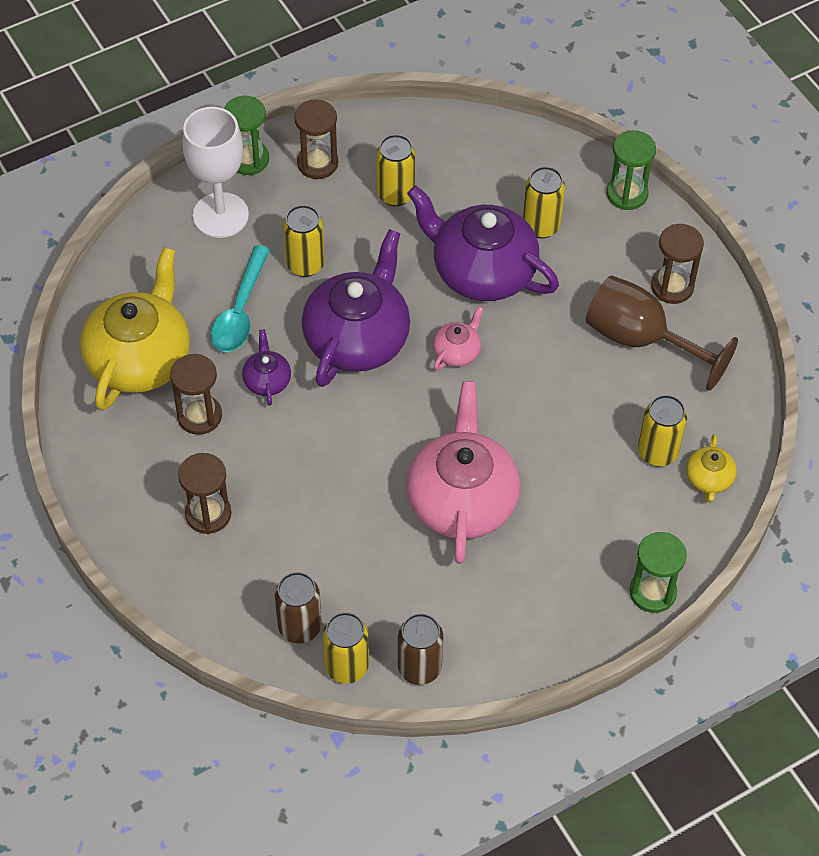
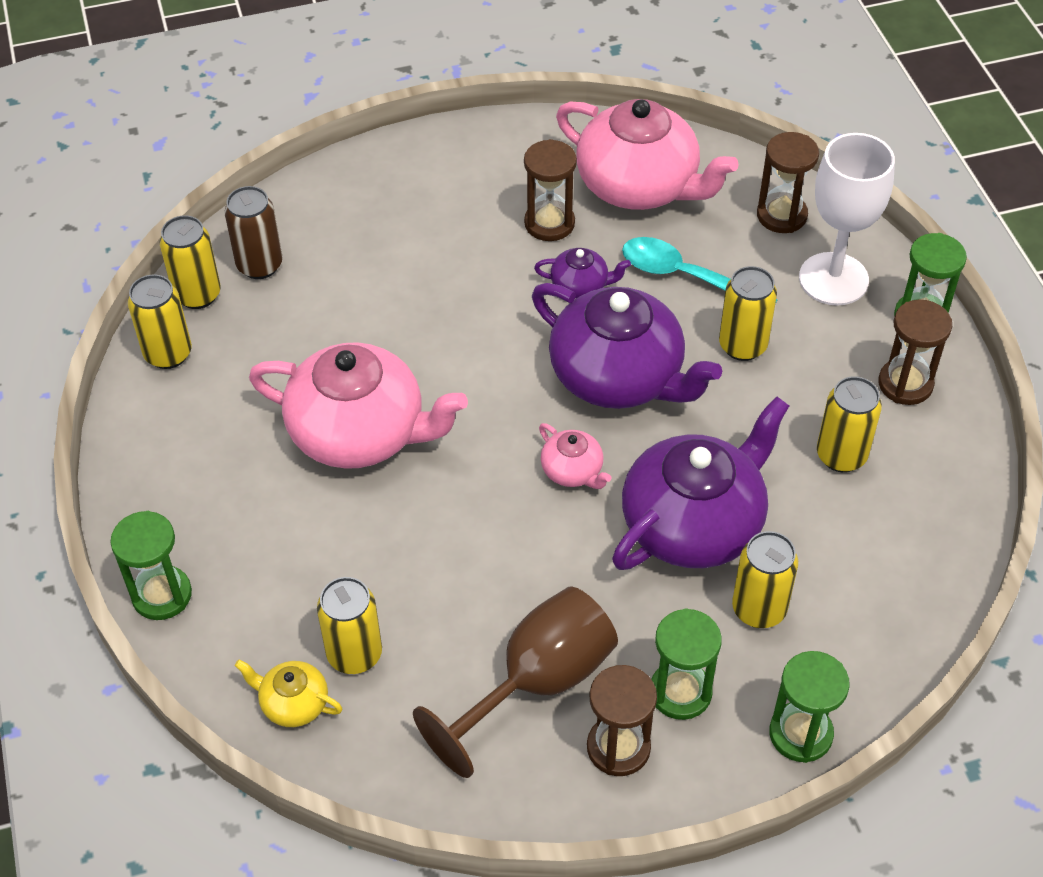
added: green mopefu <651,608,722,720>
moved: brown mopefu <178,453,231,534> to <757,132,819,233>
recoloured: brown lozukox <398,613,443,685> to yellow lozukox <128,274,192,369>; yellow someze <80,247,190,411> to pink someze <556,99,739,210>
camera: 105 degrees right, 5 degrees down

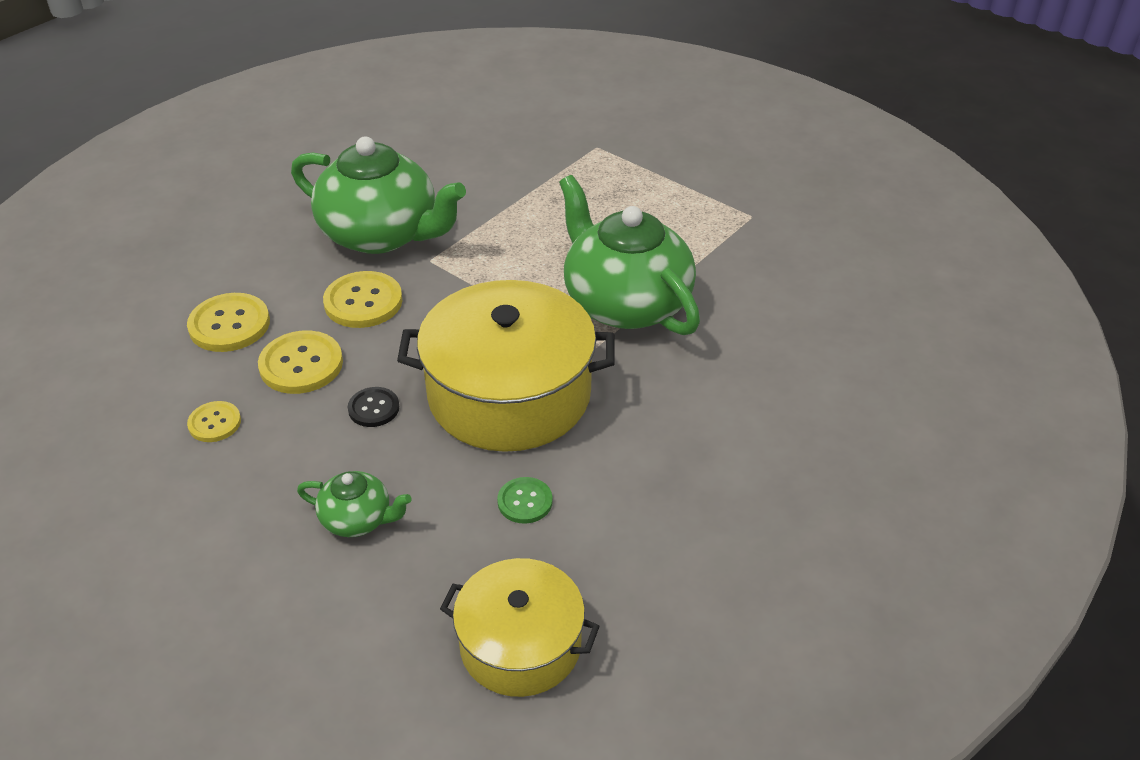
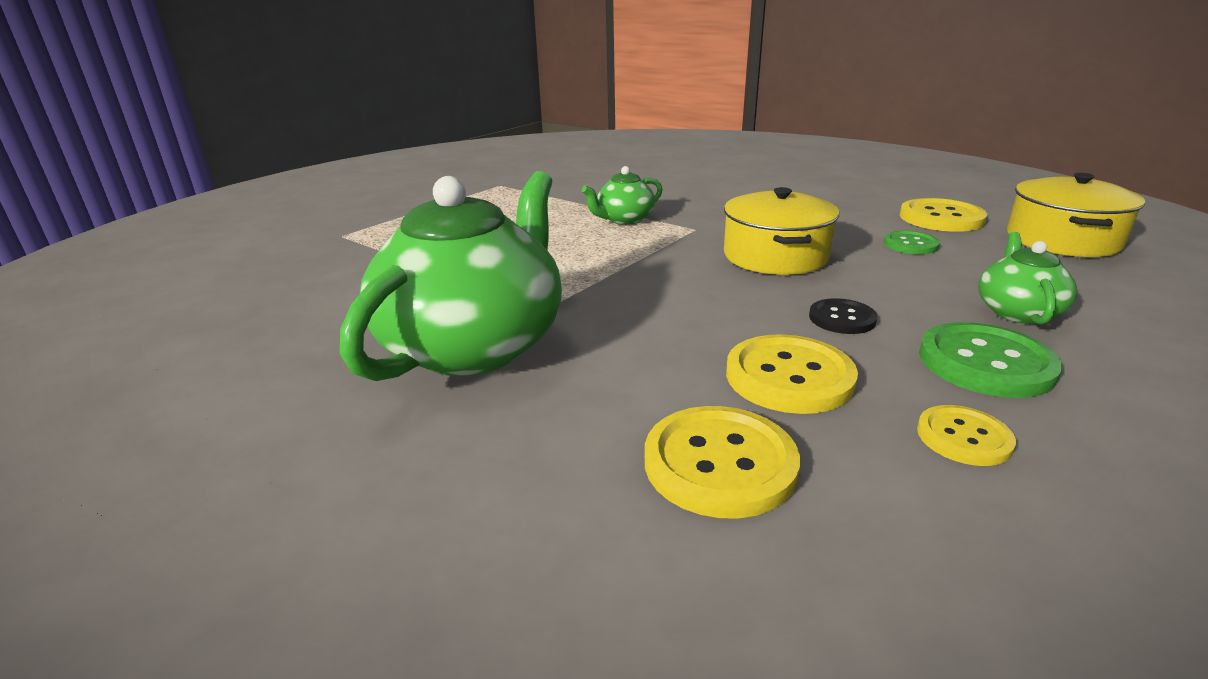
added: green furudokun <919,322,1062,398>
moved: yellow furudokun <323,271,402,328> to <900,198,987,232>
resized: green someze <559,175,700,335> = <582,166,663,225> x0.46; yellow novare <397,280,615,452> = <724,187,839,275> x0.61
camera: 90 degrees left, 15 degrees down

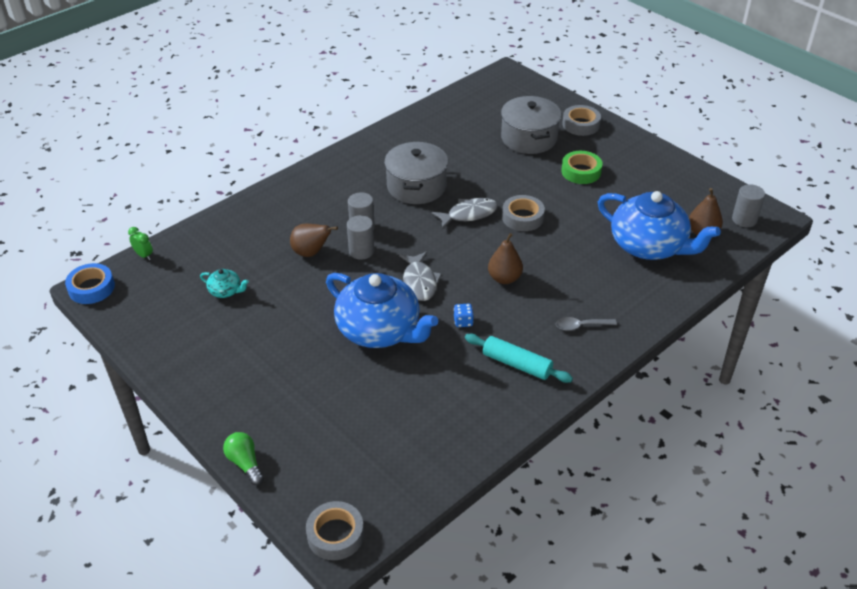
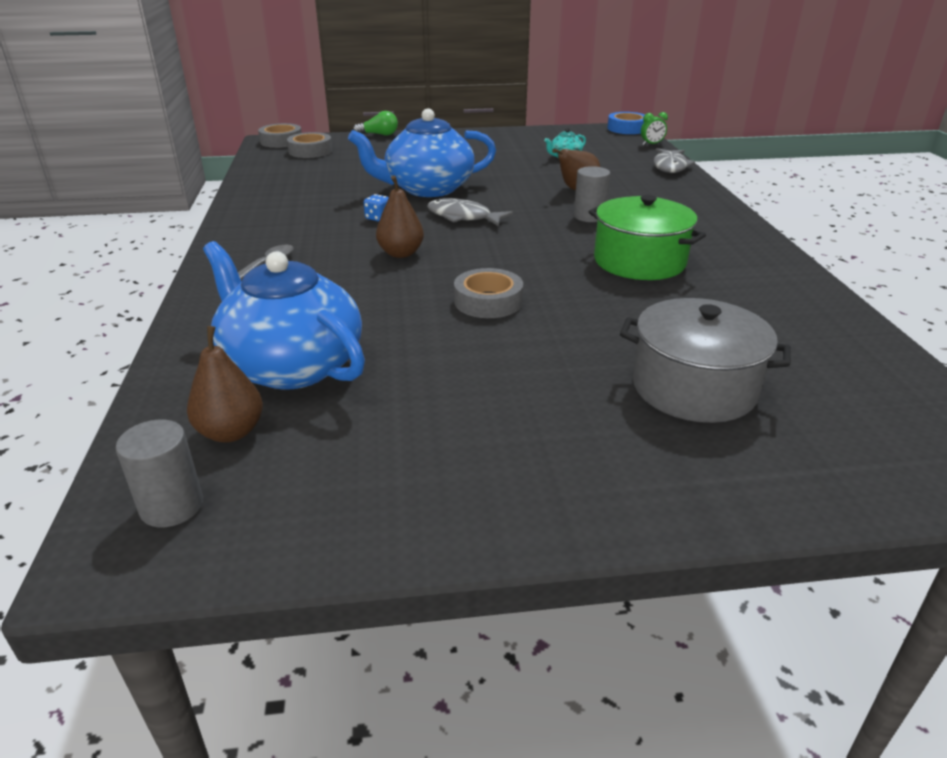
removed: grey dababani <347,215,374,260>; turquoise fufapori <465,334,573,383>; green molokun <561,151,603,184>
moved: grey molokun <562,105,601,136> to <287,132,332,158>; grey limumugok <432,198,498,229> to <653,148,695,173>
recoloured: grey novare <384,142,448,204> to green novare <588,195,706,280>
turned: blue someze <598,191,721,260> = <203,241,365,390> 60 degrees clockwise
camera: 125 degrees right, 10 degrees down

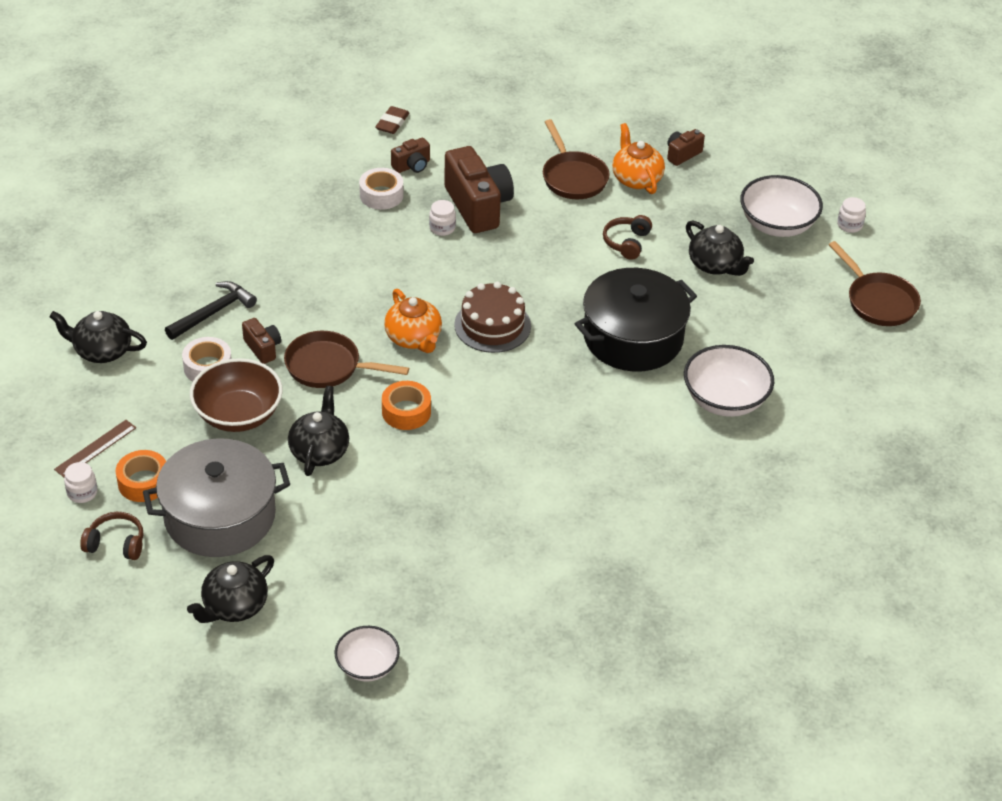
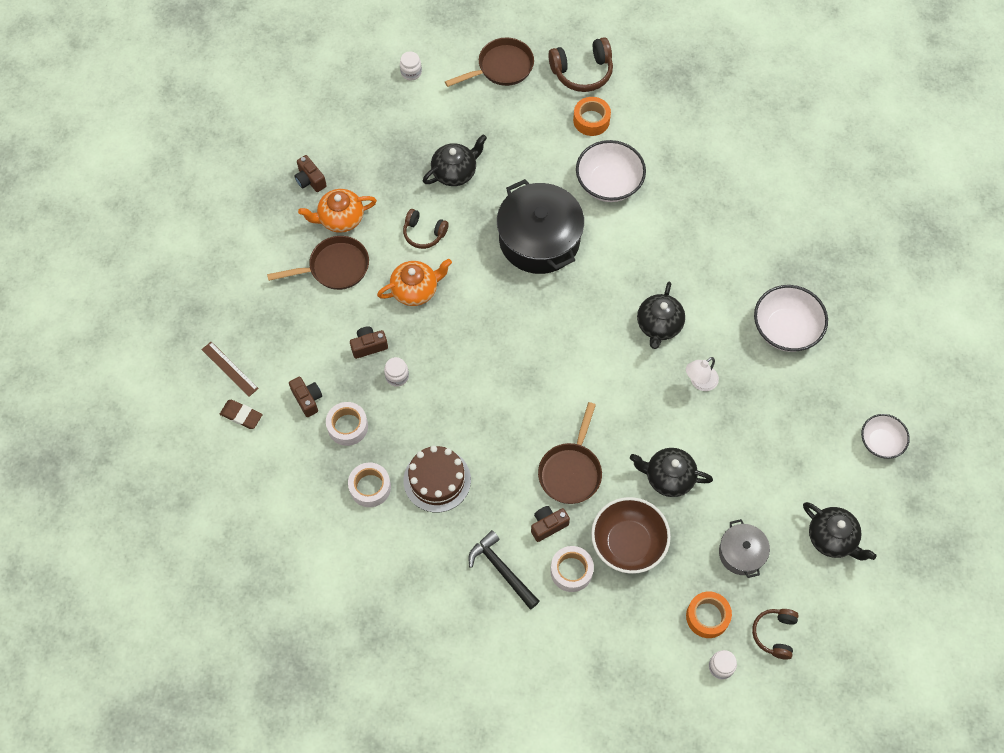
added: white molokun <348,463,391,507>; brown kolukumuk <548,37,613,92>; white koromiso <686,357,719,391>
moved: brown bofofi <54,420,136,478> to <201,342,259,397>; orange someze <384,289,442,353> to <377,259,452,306>; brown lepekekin <454,282,531,353> to <404,446,471,513>; orange molokun <382,381,431,430> to <573,97,611,136>; black someze <49,311,147,363> to <637,282,685,349>; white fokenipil <740,175,823,237> to <754,285,828,352>
resized: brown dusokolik <444,146,514,233> = <350,326,388,359> x0.49; grey novare <143,438,290,557> = <719,519,770,578> x0.51
camera: 85 degrees left, 20 degrees up

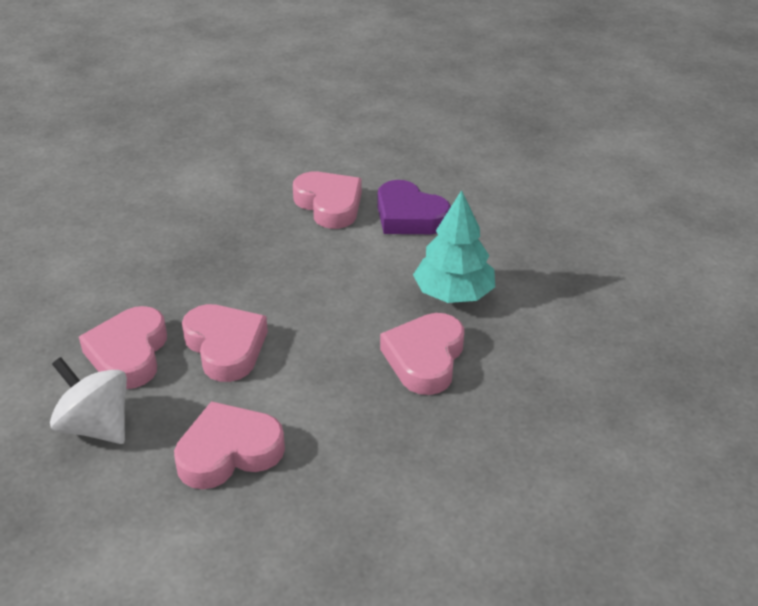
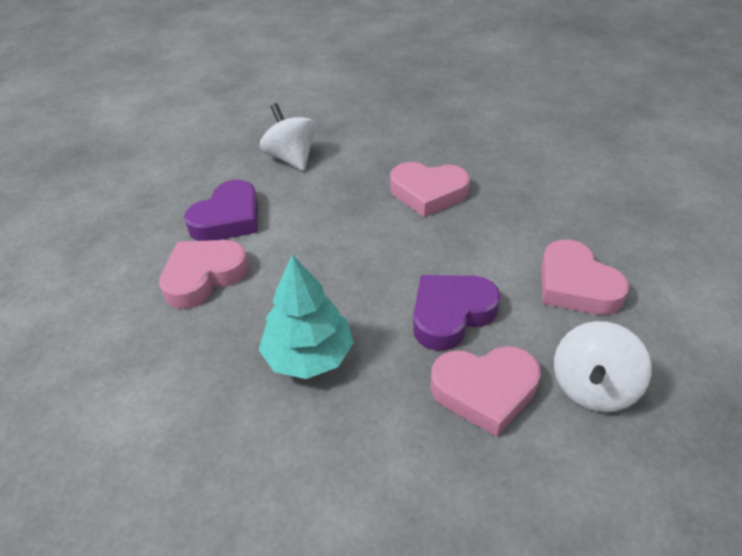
added: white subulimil <260,103,317,171>
moved: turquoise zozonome <413,190,495,303> to <259,255,354,379>
recoloured: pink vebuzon <182,304,268,382> to purple vebuzon <413,275,500,351>
camera: 95 degrees left, 5 degrees up

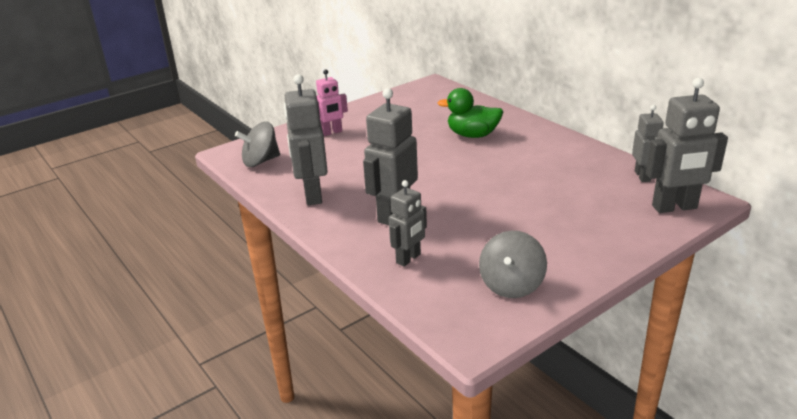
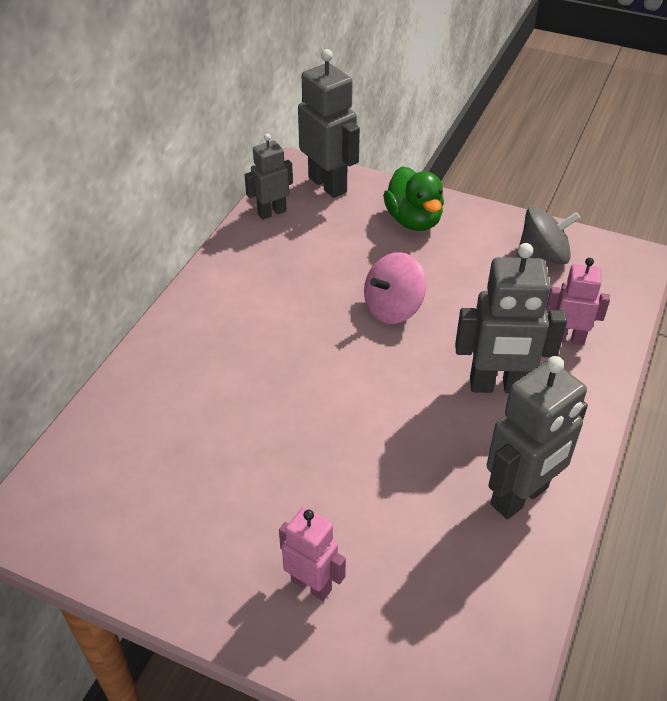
removed: grey subulimil <235,121,280,167>
added: pink subulimil <364,252,426,324>
moved: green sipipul <438,88,503,138> to <383,167,444,231>
recoloured: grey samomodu <389,180,427,267> to pink samomodu <546,258,610,345>
camera: 120 degrees left, 15 degrees up

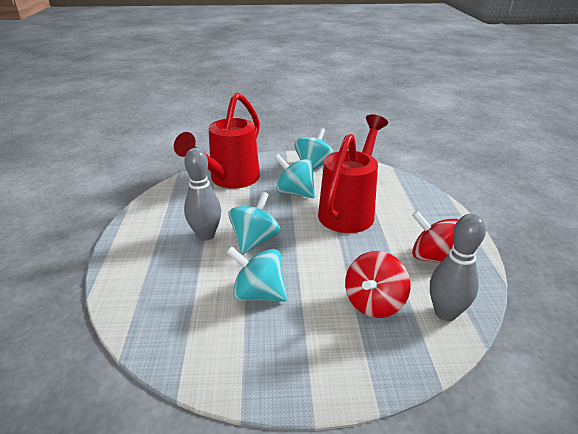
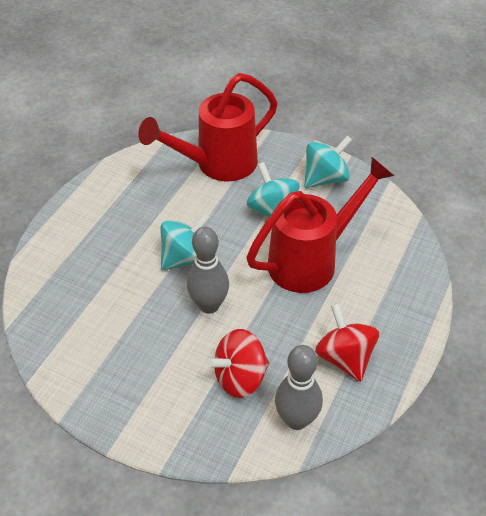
removed: turquoise subulimil <226,246,287,302>
moved: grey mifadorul <184,148,221,241> to <187,227,229,314>
camera: 30 degrees right, 15 degrees up

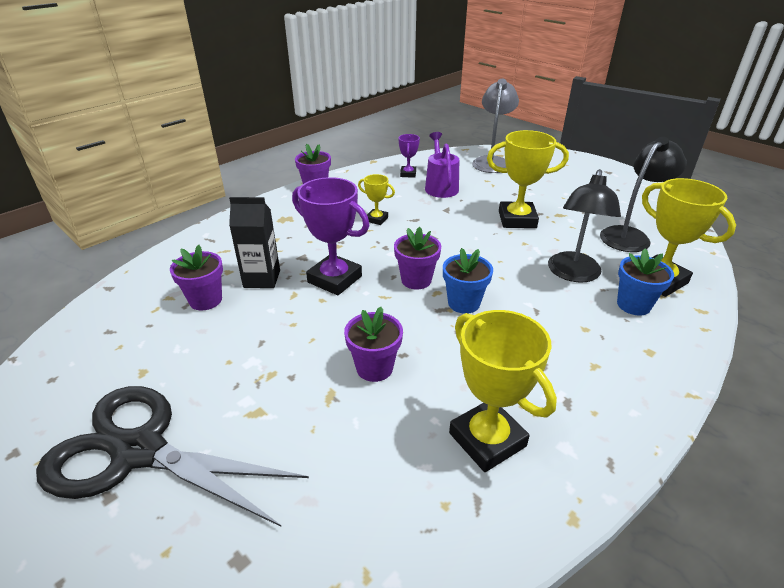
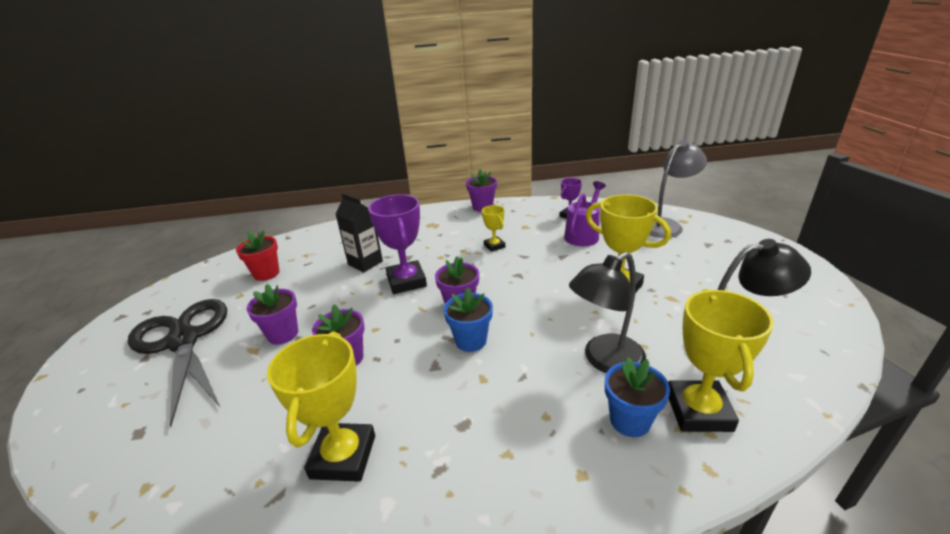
added: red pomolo <236,230,279,281>
moved: purple pomolo <170,245,223,310> to <247,284,298,344>
camera: 40 degrees right, 5 degrees down

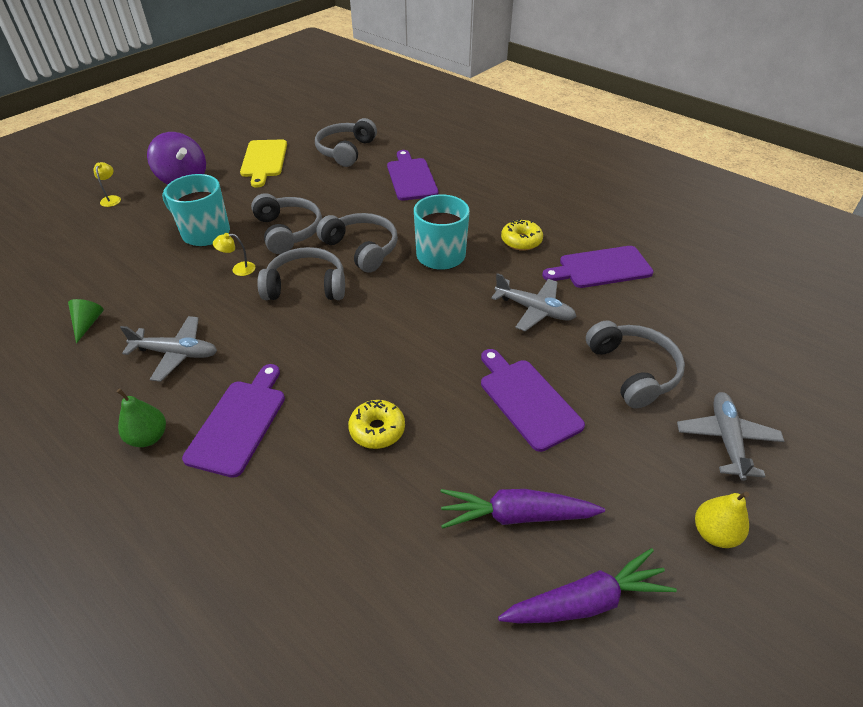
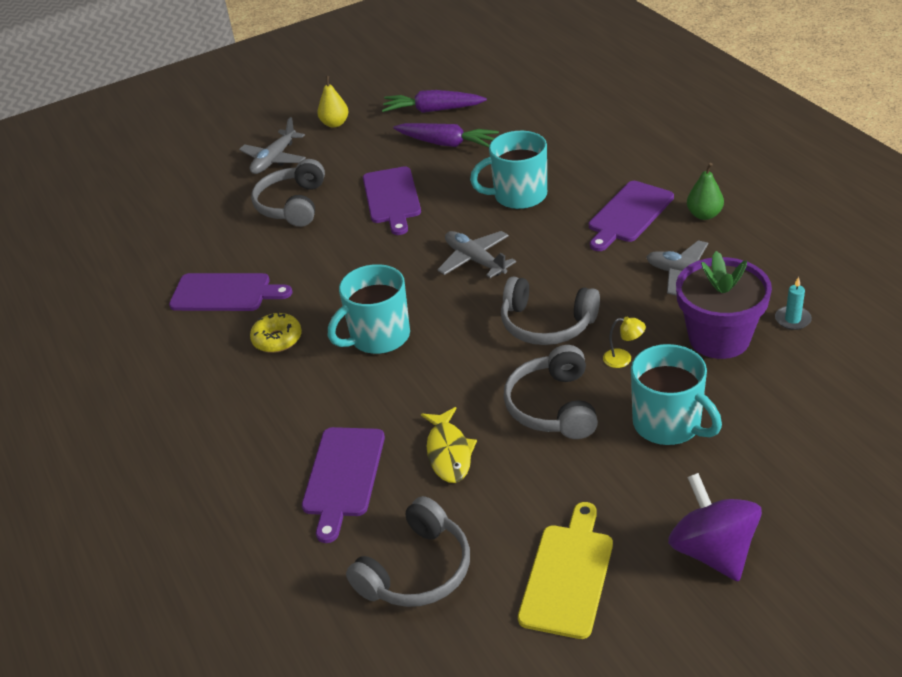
removed: yellow koromiso <94,162,121,207>; grey kolukumuk <316,213,398,273>
added: yellow limumugok <421,407,477,483>; purple pomolo <676,251,772,359>
moved: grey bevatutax <491,273,577,331> to <437,231,516,278>
replaced: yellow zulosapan <348,400,405,449> to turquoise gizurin <470,131,547,209>; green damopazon <68,299,104,344> to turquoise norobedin <775,277,812,330>
camera: 155 degrees left, 5 degrees down

